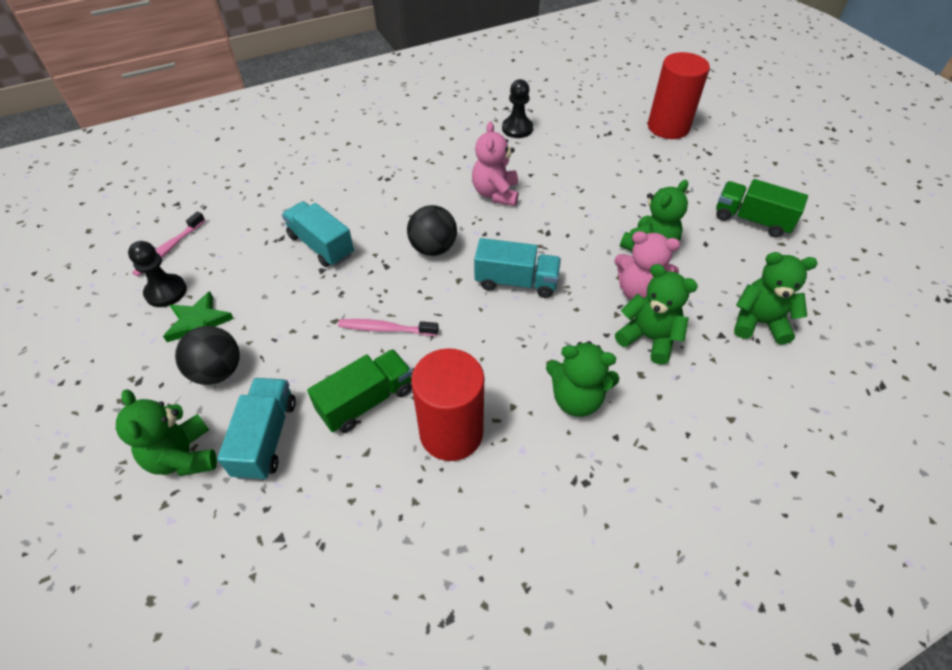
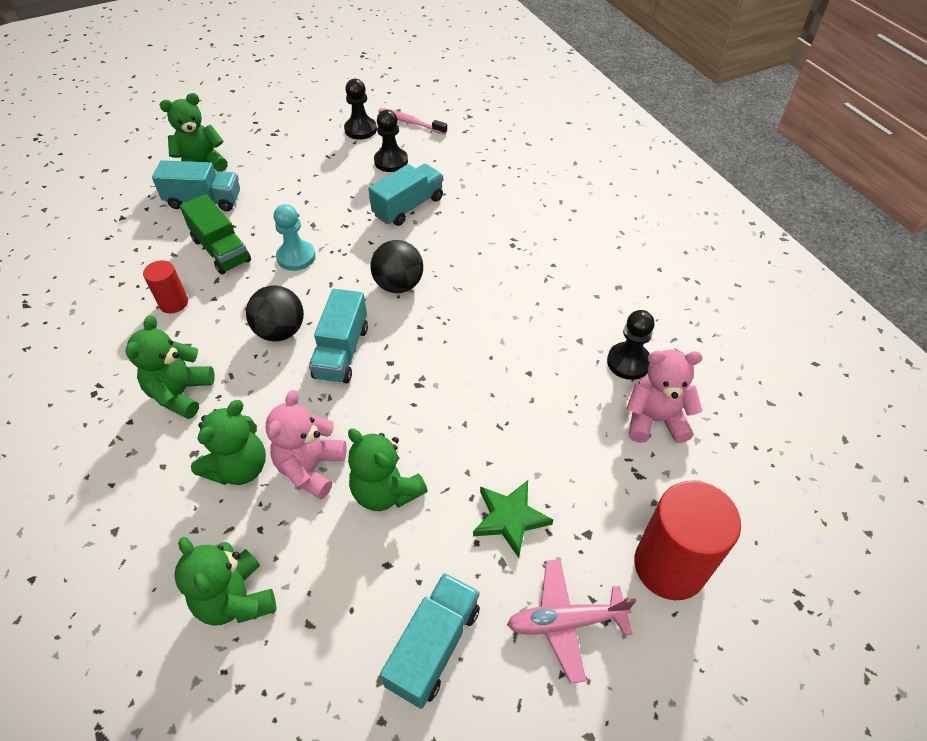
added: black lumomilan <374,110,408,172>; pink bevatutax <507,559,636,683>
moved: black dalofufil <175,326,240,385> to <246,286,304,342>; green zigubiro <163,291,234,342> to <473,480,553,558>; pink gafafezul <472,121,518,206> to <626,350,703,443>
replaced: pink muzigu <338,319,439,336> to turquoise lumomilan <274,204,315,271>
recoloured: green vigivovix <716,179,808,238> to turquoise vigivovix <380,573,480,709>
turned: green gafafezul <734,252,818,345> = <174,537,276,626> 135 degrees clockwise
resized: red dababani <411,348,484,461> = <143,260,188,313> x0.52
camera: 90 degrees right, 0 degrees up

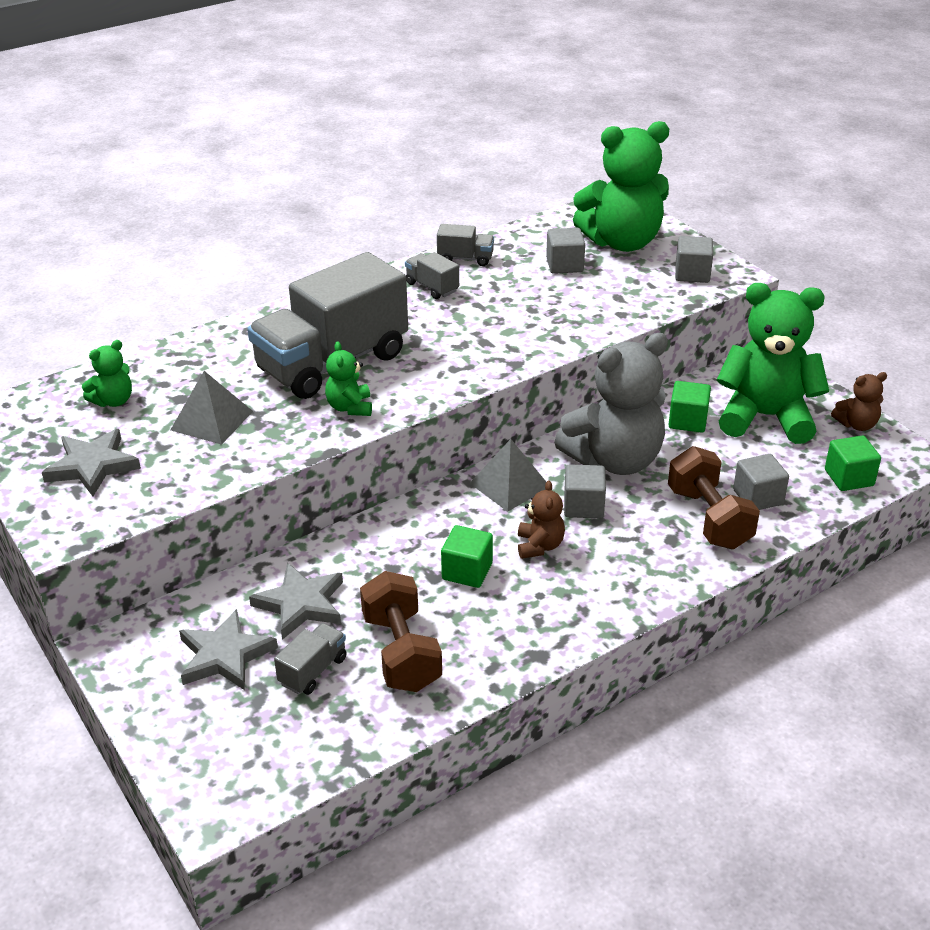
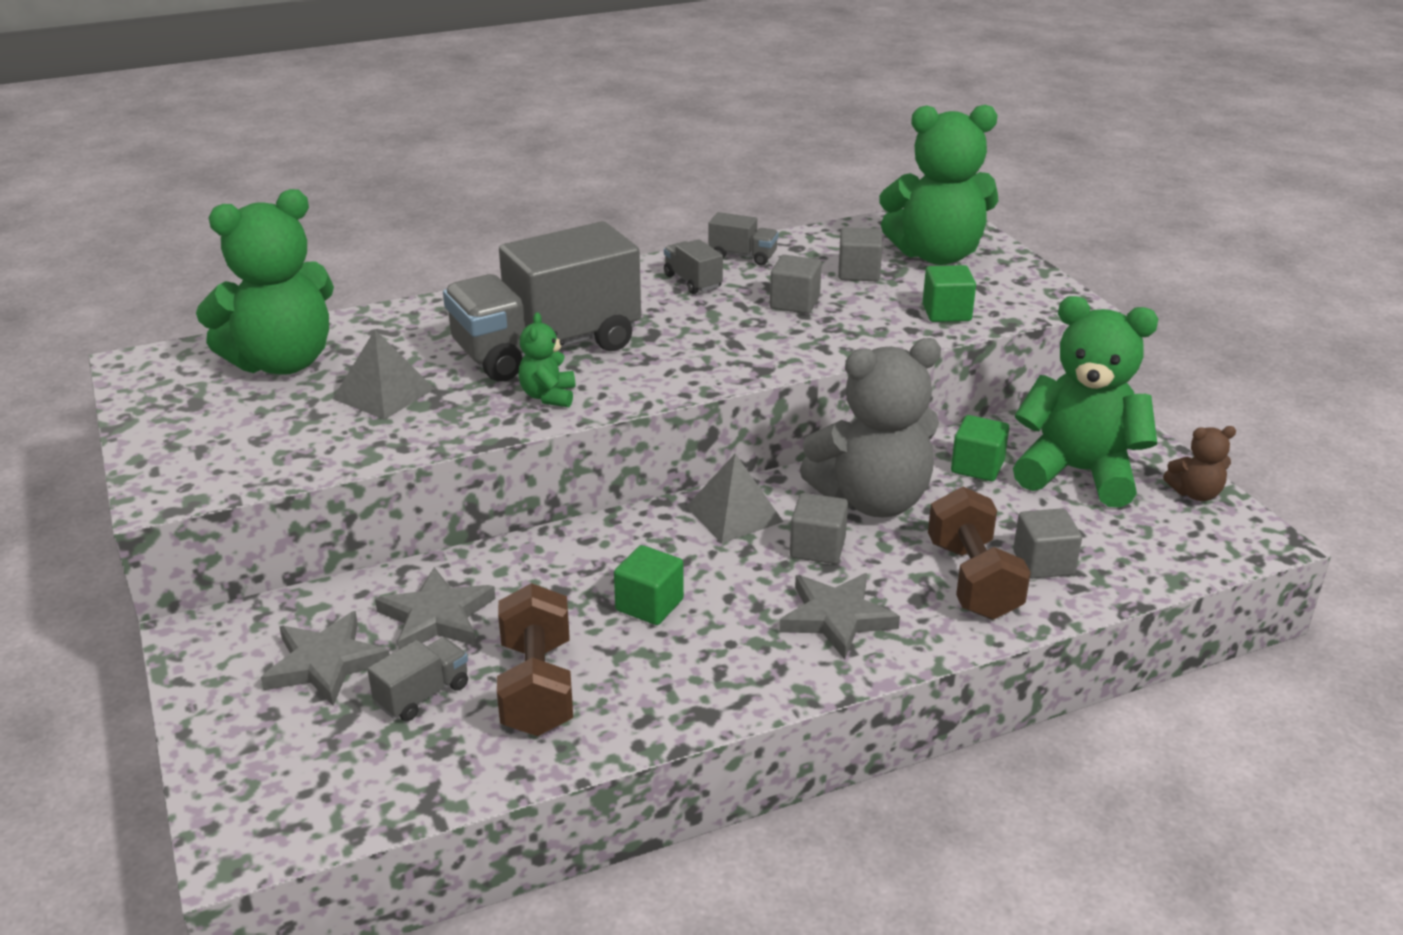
removed: brown gafafezul <518,481,565,559>
moved: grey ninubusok <675,236,713,283> to <770,255,822,314>; grey zigubiro <42,429,141,496> to <779,573,900,659>; green ninubusok <825,435,881,491> to <923,265,976,322>
resized: green gafafezul <82,340,132,407> = <196,189,334,375> x2.22
camera: 10 degrees right, 5 degrees down

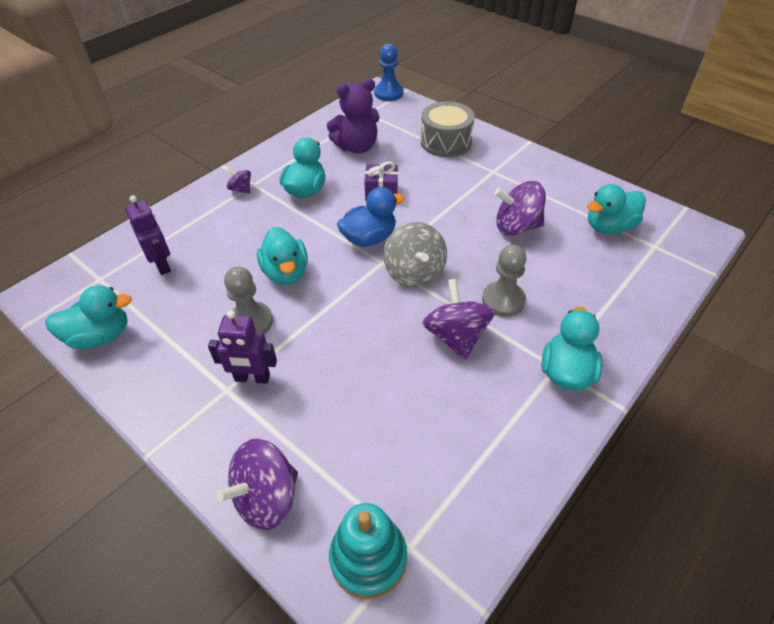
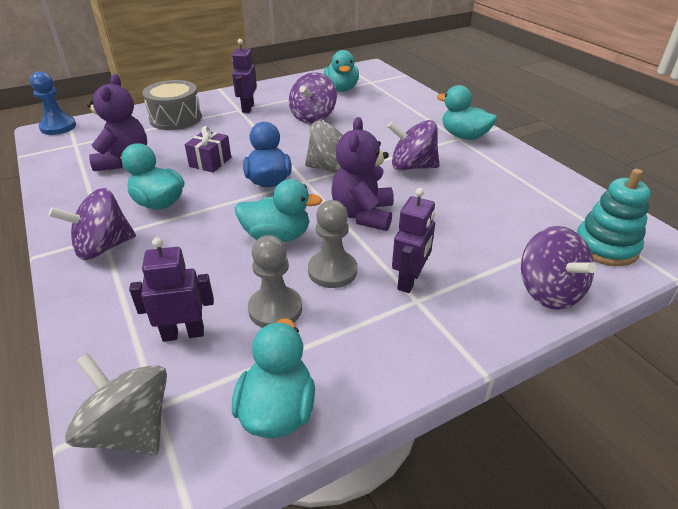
added: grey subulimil <65,353,167,455>; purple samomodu <232,39,257,113>; purple gafafezul <332,117,394,231>
moved: grey lumomilan <482,245,526,317> to <248,235,302,328>
resized: purple subulimil <227,166,251,194> = <49,188,136,260> x1.92
camera: 70 degrees left, 10 degrees down

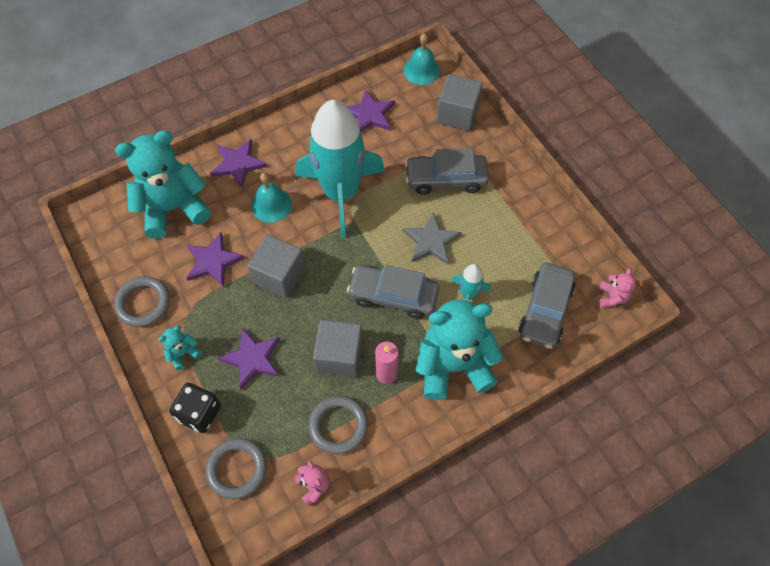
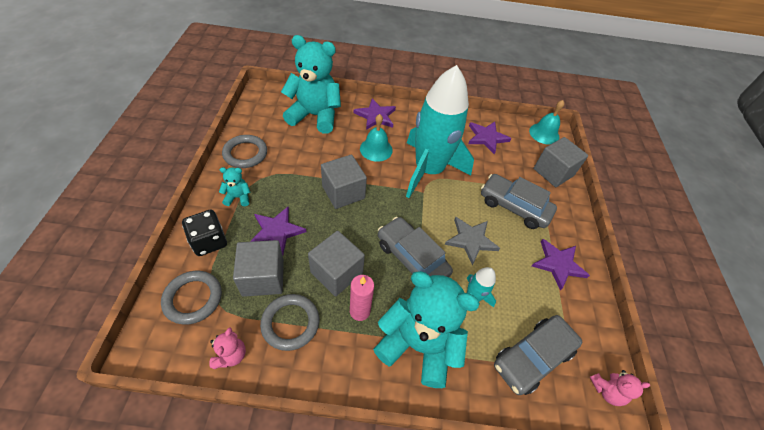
added: grey ninubusok <233,240,284,297>
moved: purple zigubiro <186,232,245,287> to <532,239,590,290>
turned: pink gafafezul <599,268,636,308> = <590,370,650,406> 45 degrees clockwise
camera: 30 degrees right, 10 degrees down

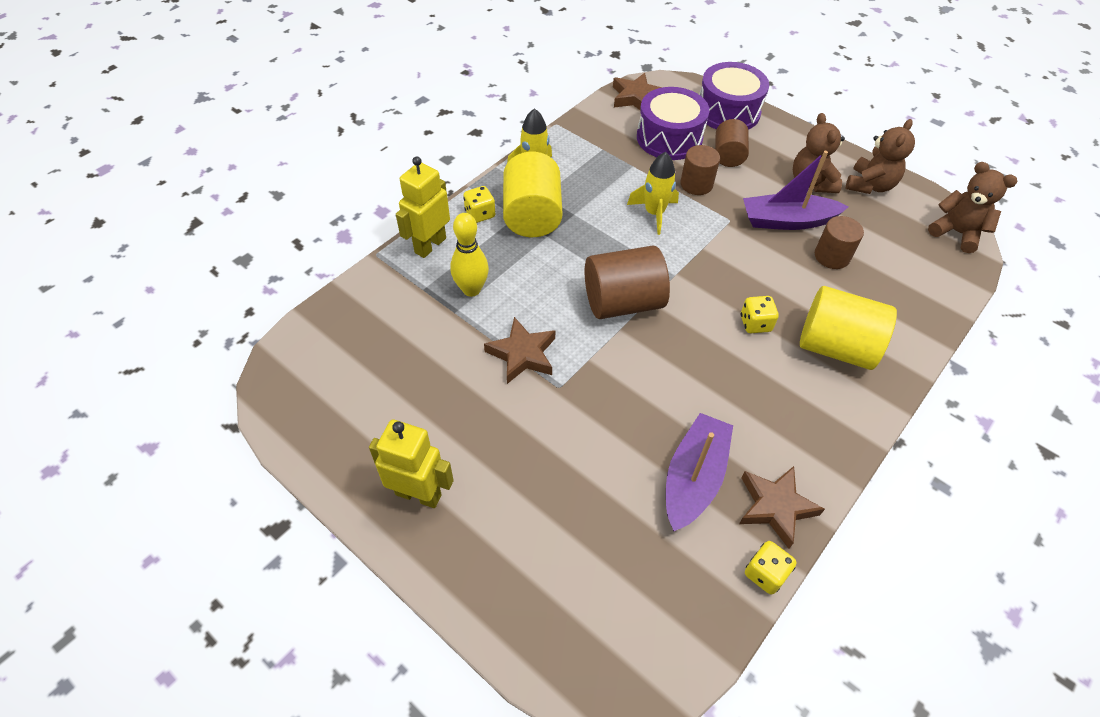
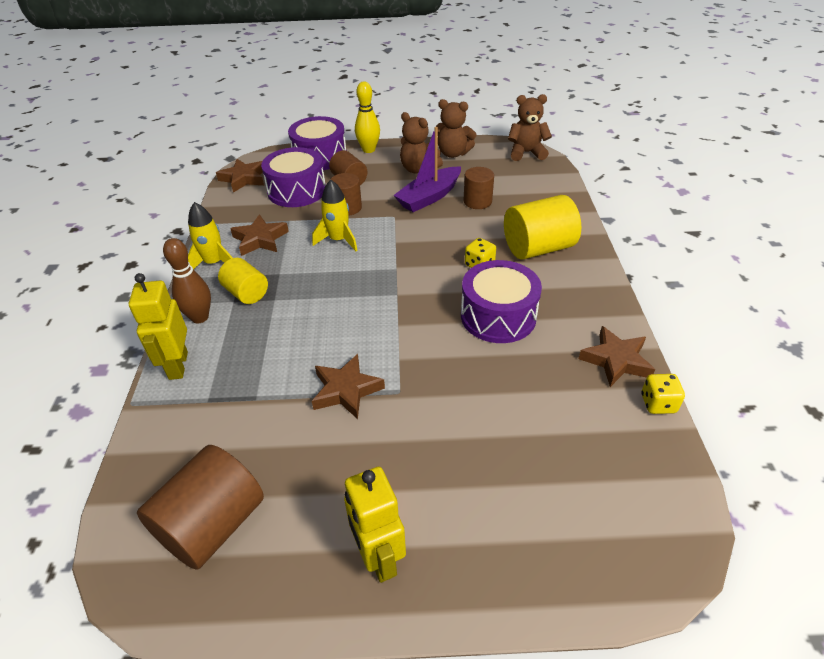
removed: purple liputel <666,413,733,531>
added: brown zigubiro <230,214,289,256>; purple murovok <461,260,542,343>
moved: brown dababani <585,245,670,319> to <137,445,264,570>; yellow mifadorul <450,213,489,297> to <355,82,380,153>
replaced: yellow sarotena <463,186,495,223> to brown mifadorul <163,238,211,323>
turned: yellow samomodu <369,419,454,508> = <344,467,406,583> 90 degrees counterclockwise; brown gafafezul <846,119,915,194> = <436,99,477,158> 120 degrees clockwise
resized: yellow dababani <503,152,562,237> = <218,258,268,304> x0.61
camera: 40 degrees left, 10 degrees down

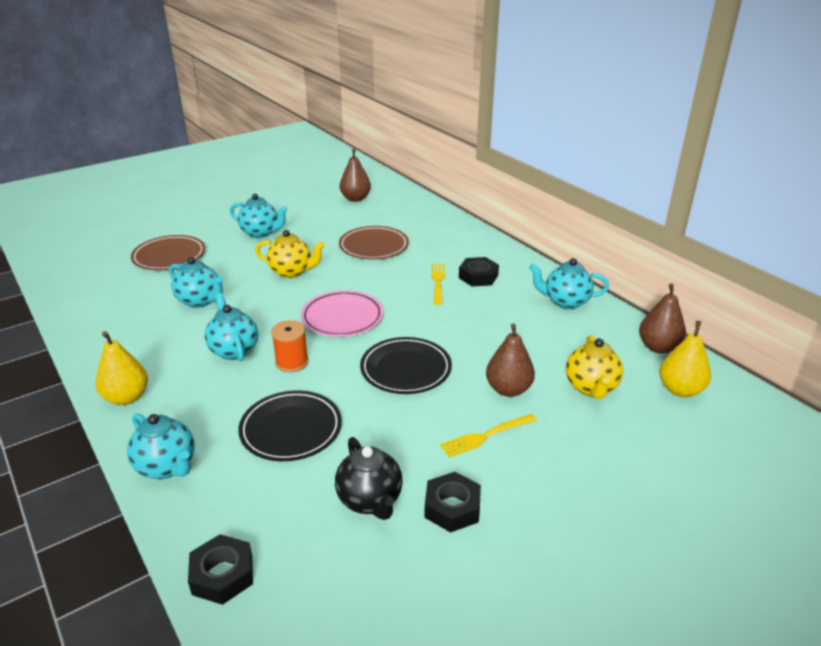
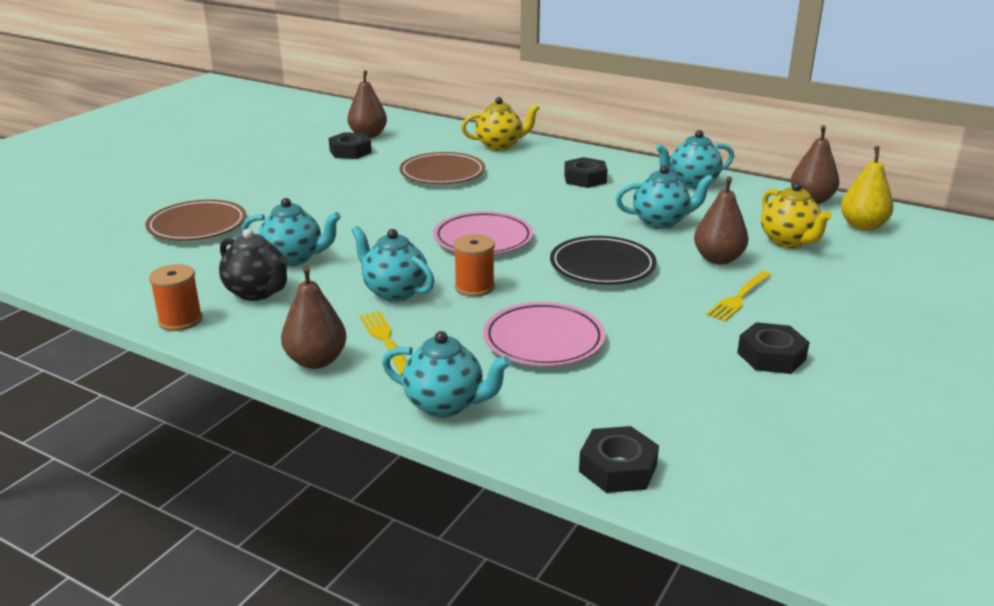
added: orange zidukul <149,264,203,331>; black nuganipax <329,132,372,159>
moved: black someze <335,437,403,520> to <219,228,288,301>; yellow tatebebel <431,263,445,305> to <360,311,407,376>; yellow someze <255,230,325,278> to <461,97,540,150>; turquoise someze <230,194,288,238> to <616,165,714,229>
recoloured: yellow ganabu <95,331,148,405> to brown ganabu <281,266,347,369>; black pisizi <238,391,342,461> to pink pisizi <483,302,606,367>
camera: 25 degrees left, 5 degrees down

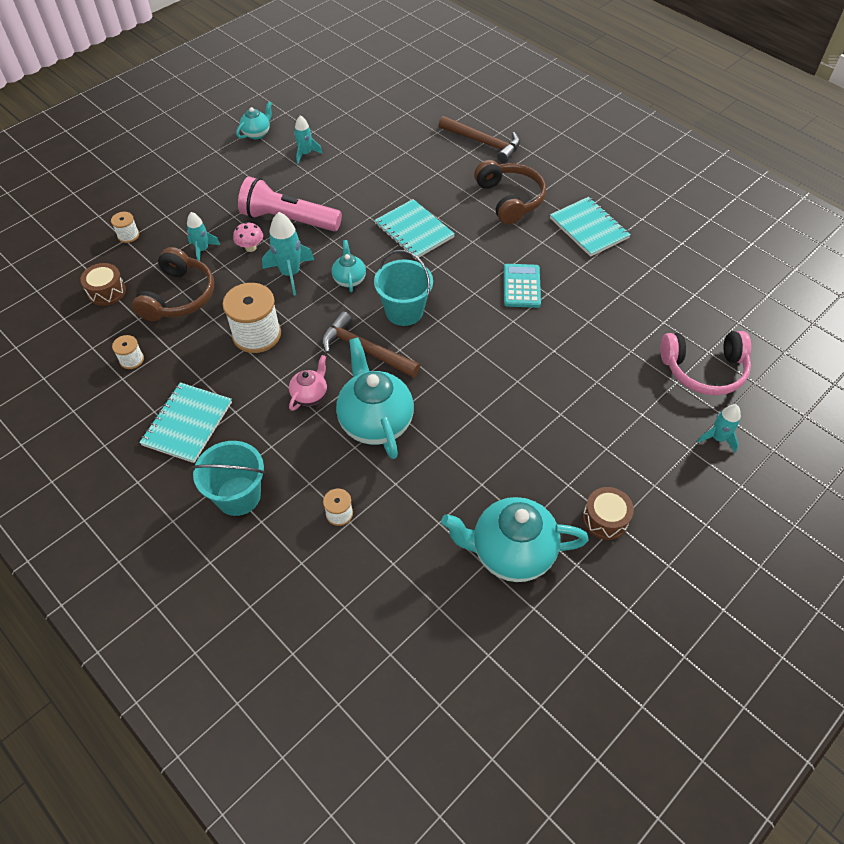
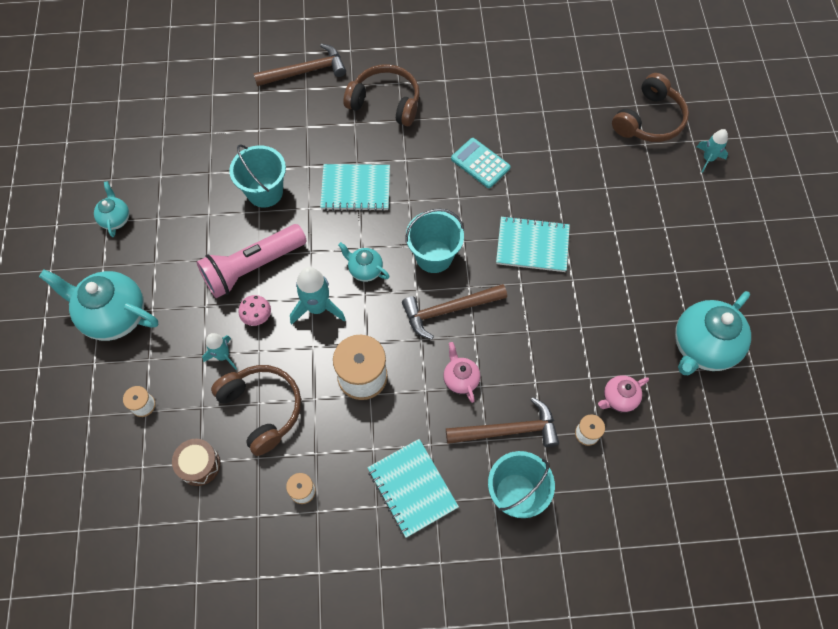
removed: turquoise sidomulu <294,115,322,164>; brown murovok <583,487,634,540>
added: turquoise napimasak <229,144,286,208>; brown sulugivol <446,397,559,447>; pink someze <598,375,649,413>
moved: turquoise someze <336,337,414,459> to <39,270,158,341>; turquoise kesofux <550,197,631,257> to <496,216,570,272>
recoloured: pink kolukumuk <660,331,751,395> to brown kolukumuk <612,73,689,142>
camera: 50 degrees left, 10 degrees up

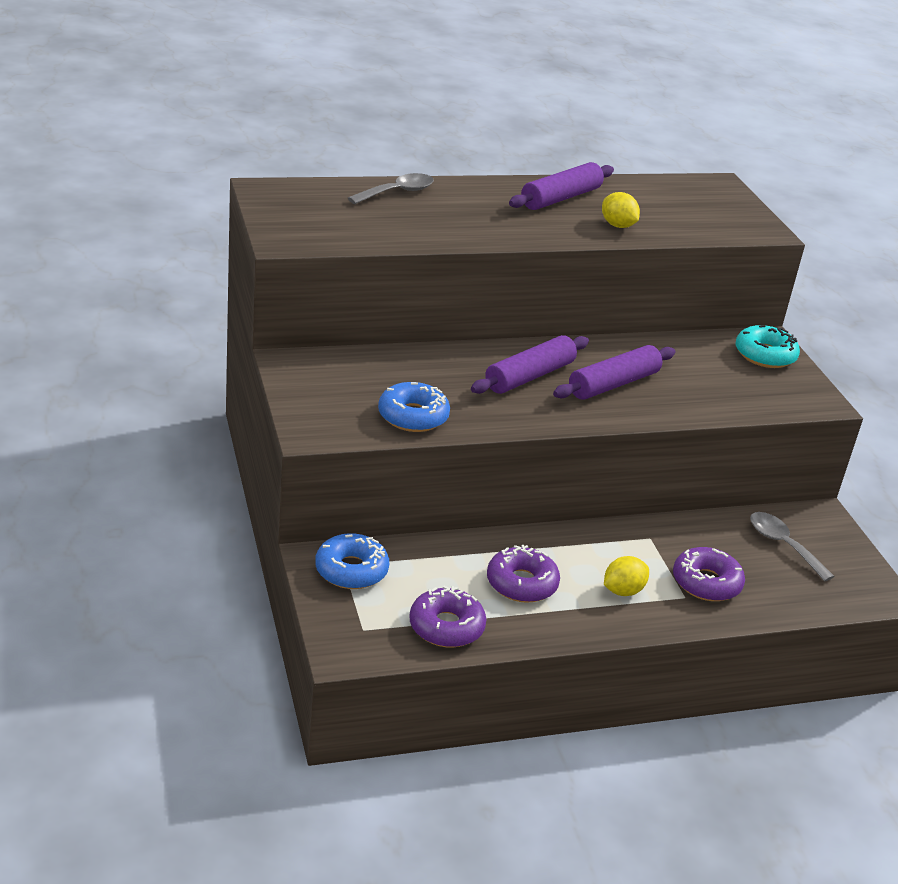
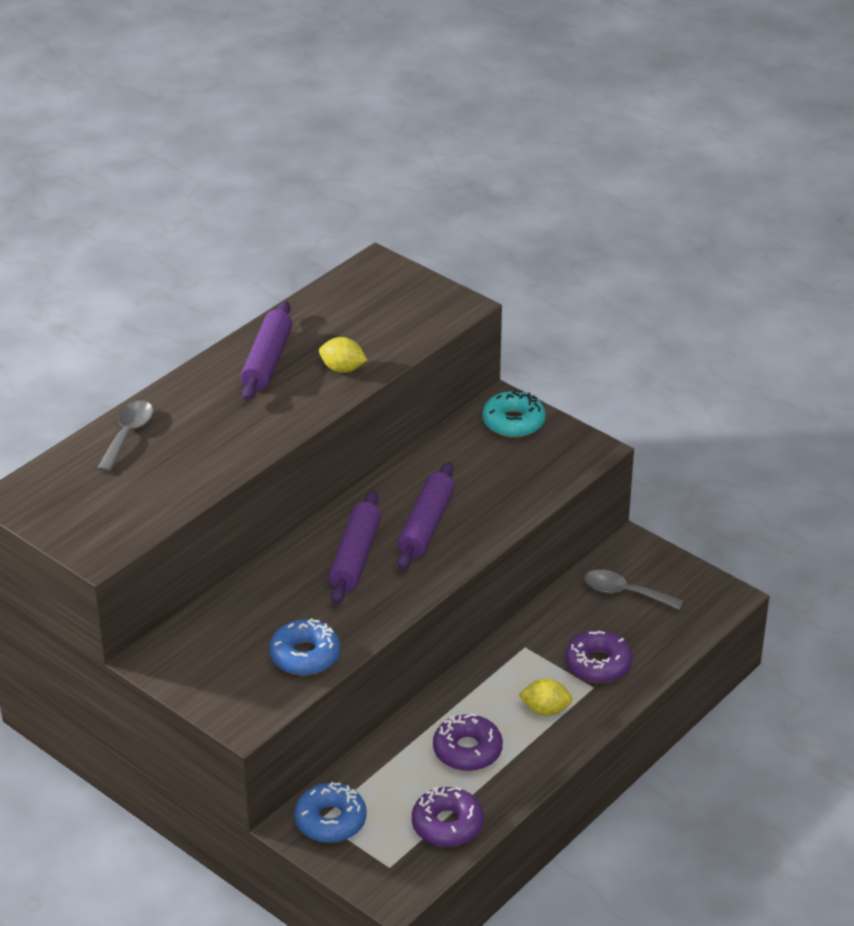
turned: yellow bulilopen <604,556,649,596> = <519,679,573,716> 75 degrees clockwise
camera: 30 degrees left, 5 degrees up

